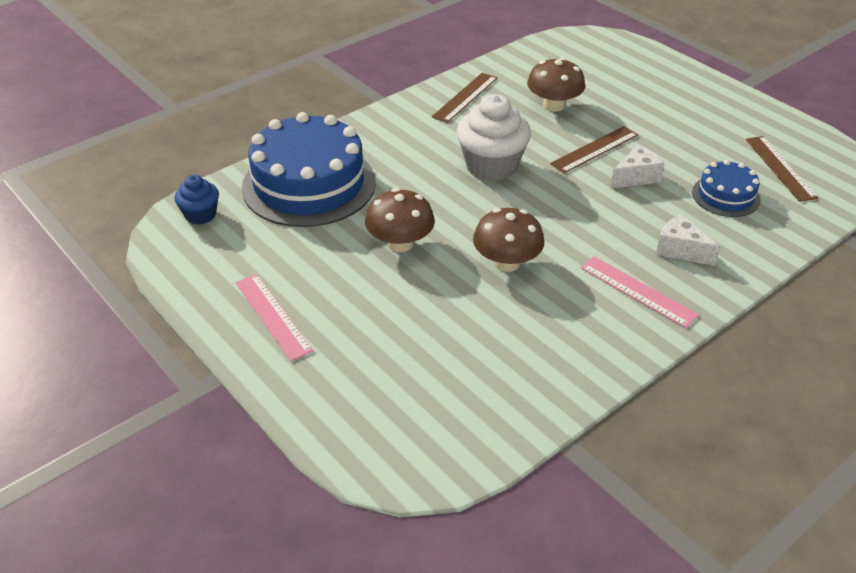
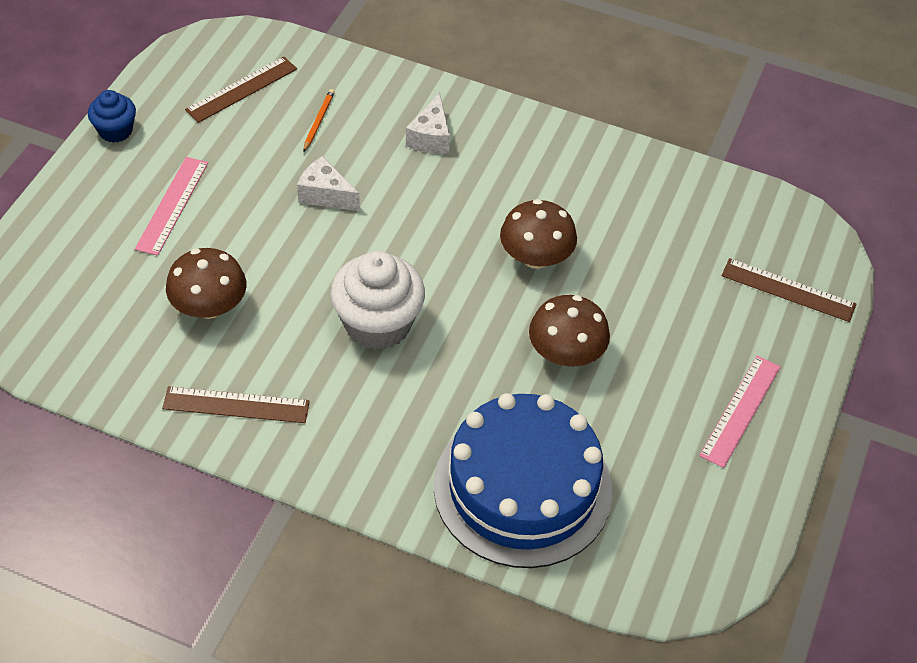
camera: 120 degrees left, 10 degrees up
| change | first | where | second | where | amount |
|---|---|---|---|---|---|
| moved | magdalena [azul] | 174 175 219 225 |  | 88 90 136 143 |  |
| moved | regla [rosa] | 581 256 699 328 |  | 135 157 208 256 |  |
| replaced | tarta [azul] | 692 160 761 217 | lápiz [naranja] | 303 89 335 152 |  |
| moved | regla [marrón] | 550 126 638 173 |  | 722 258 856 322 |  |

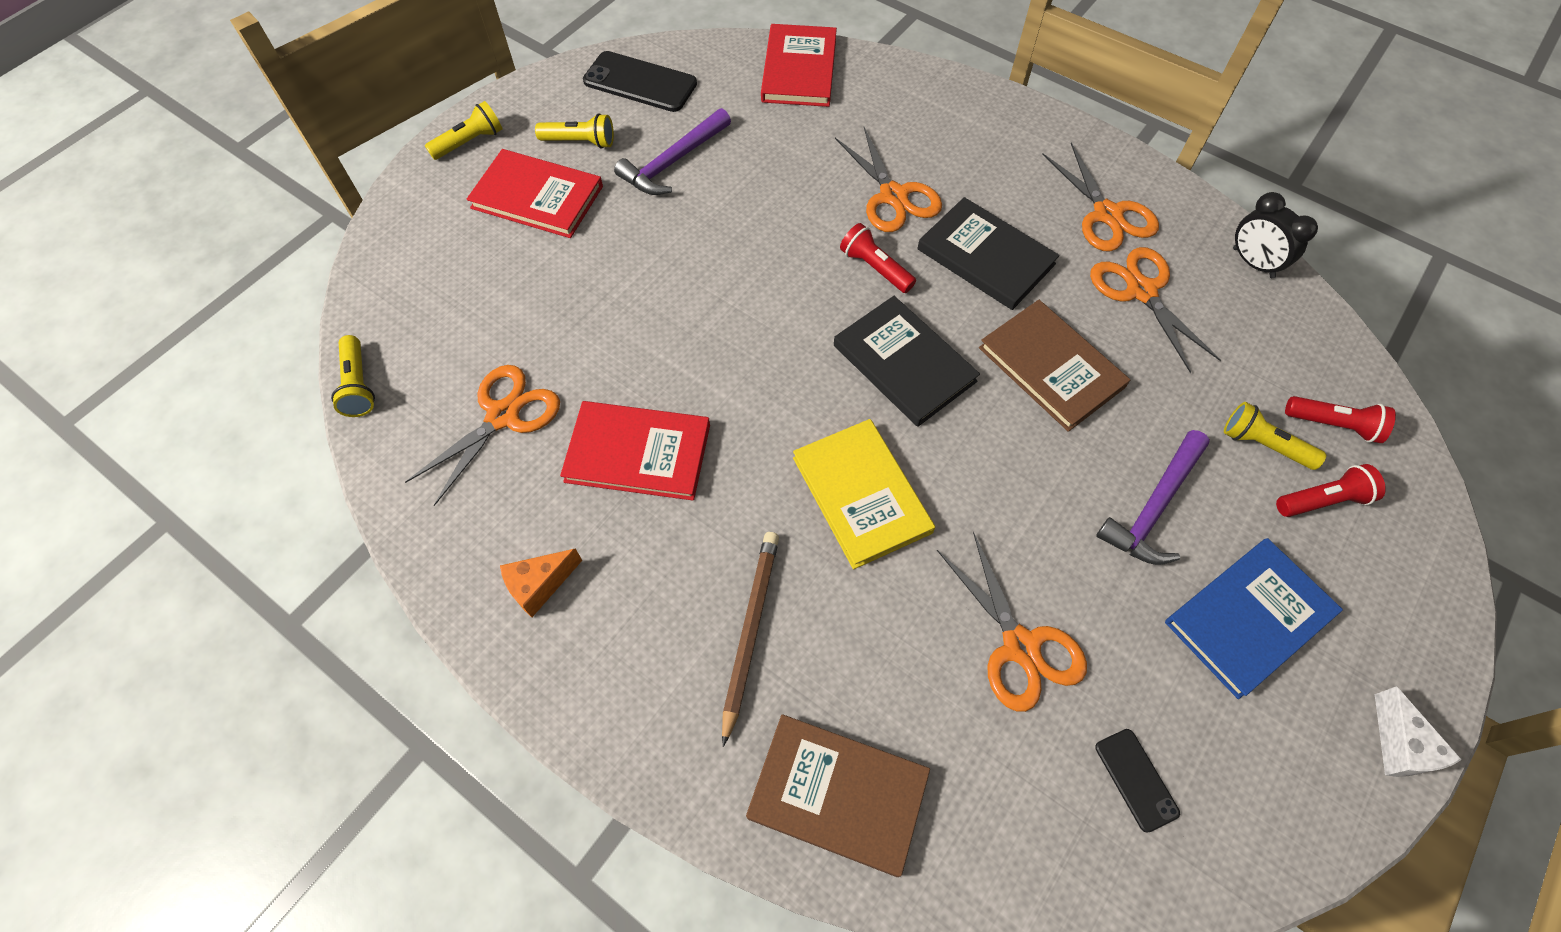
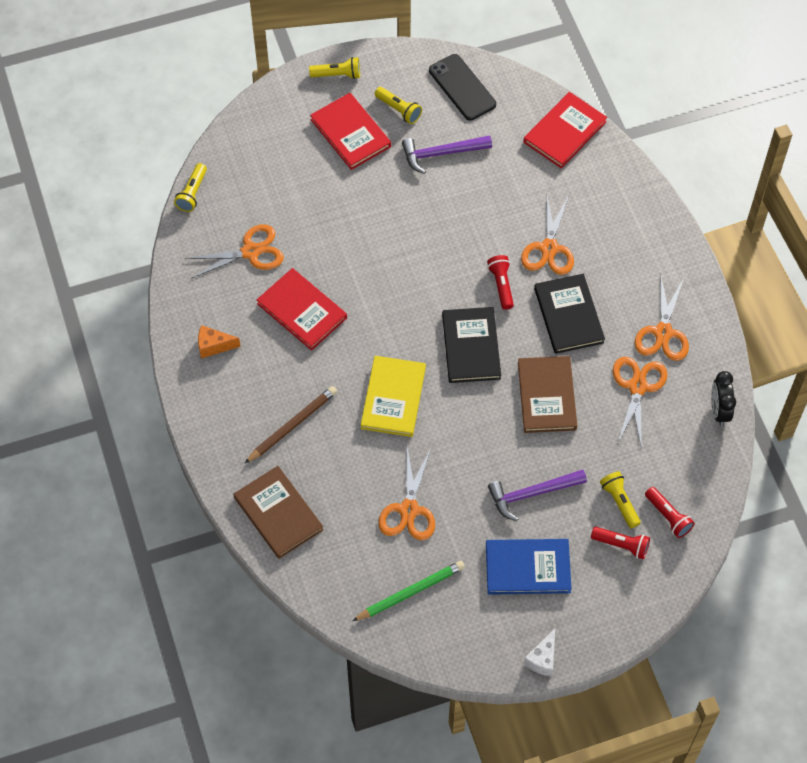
camera: 35 degrees right, 0 degrees up
| change | first | where | second | where | amount |
|---|---|---|---|---|---|
| replaced | móvil [negro] | 1095 729 1180 833 | lápiz [verde] | 352 561 465 621 |  |

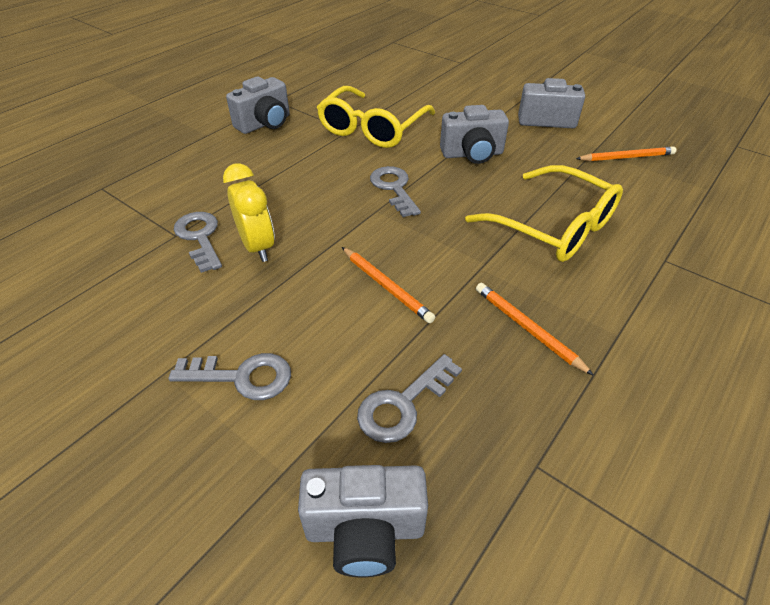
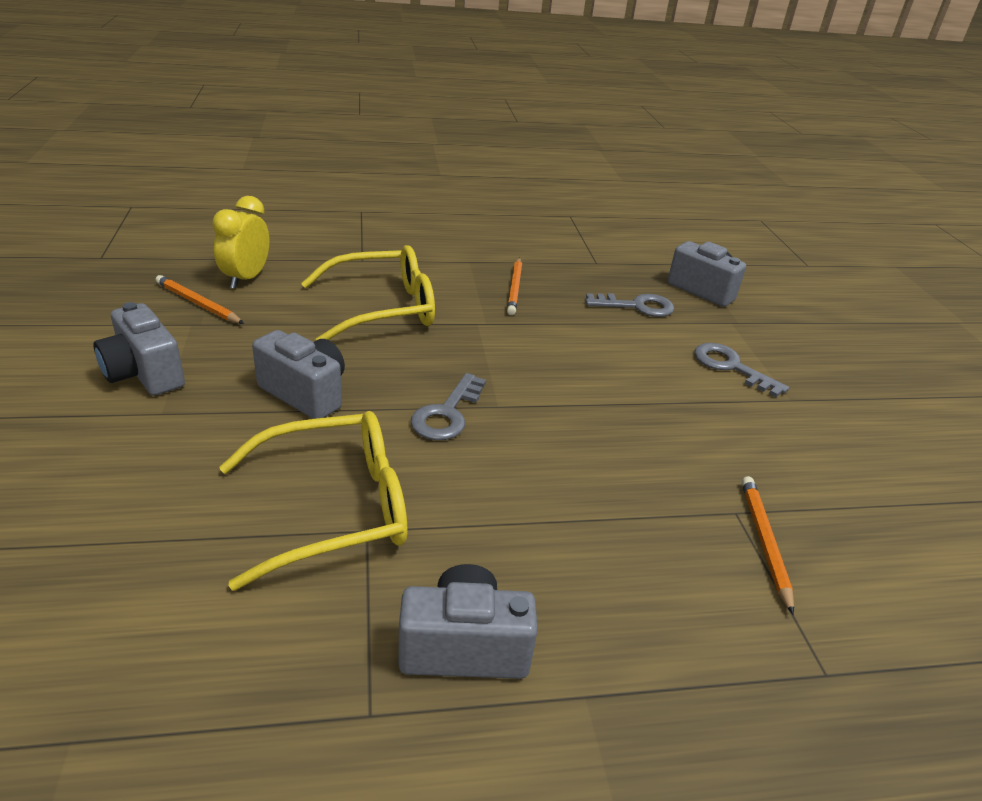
camera: 140 degrees left, 10 degrees down
| change | first | where | second | where | amount |
|---|---|---|---|---|---|
| moved | despertador [amarillo] | 223 163 275 262 |  | 212 196 270 289 |  |
| turned | gafas [amarillo] | 465 165 623 262 |  | 301 245 435 340 | 75 degrees clockwise |
| moved | lápiz [naranja] | 342 247 435 323 |  | 742 476 794 615 |  |
| removed | llave [gris] | 174 212 222 273 |  |  |  |

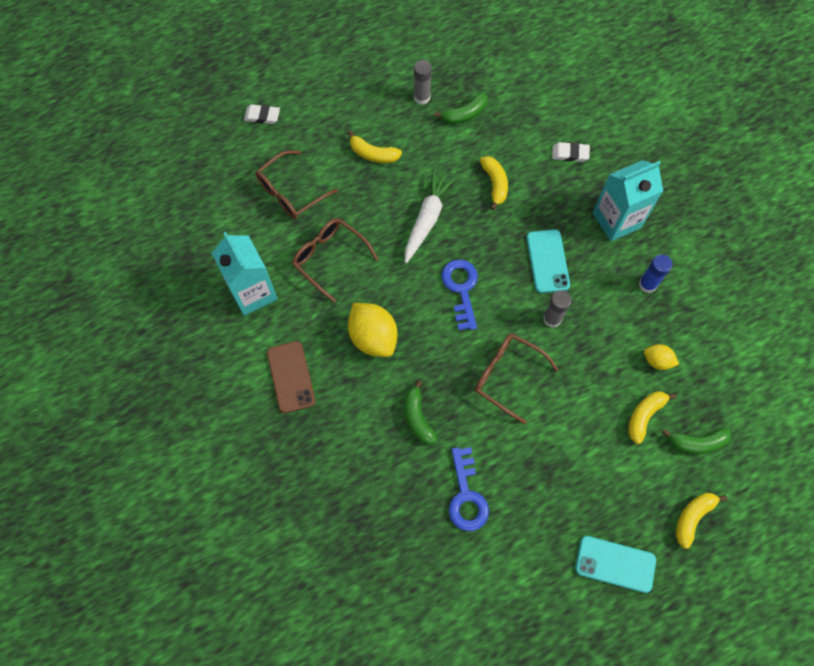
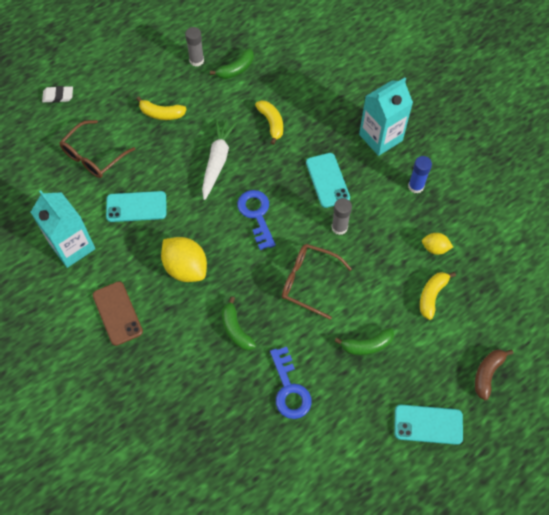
camera: 10 degrees left, 5 degrees down
| change | first | where | second | where | amount |
|---|---|---|---|---|---|
| replaced | gafas [marrón] | 292 218 378 303 | móvil [turquesa] | 106 191 166 222 |  |
| moved | plátano [verde] | 662 428 731 454 |  | 334 328 394 355 |  |
| recoloured | plátano [amarillo] | 675 493 727 549 | plátano [marrón] | 475 349 513 400 |  |
| removed | goma de borrar [blanco] | 552 142 590 162 |  |  |  |

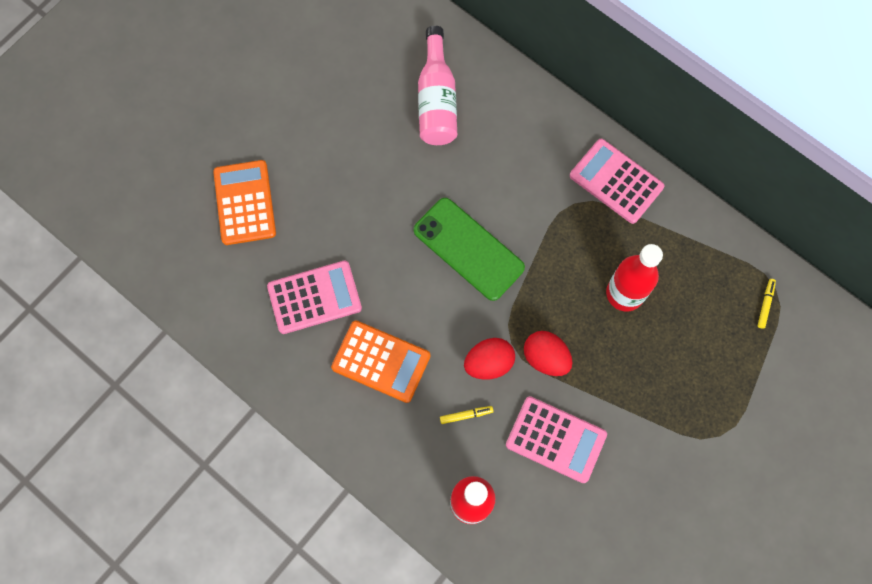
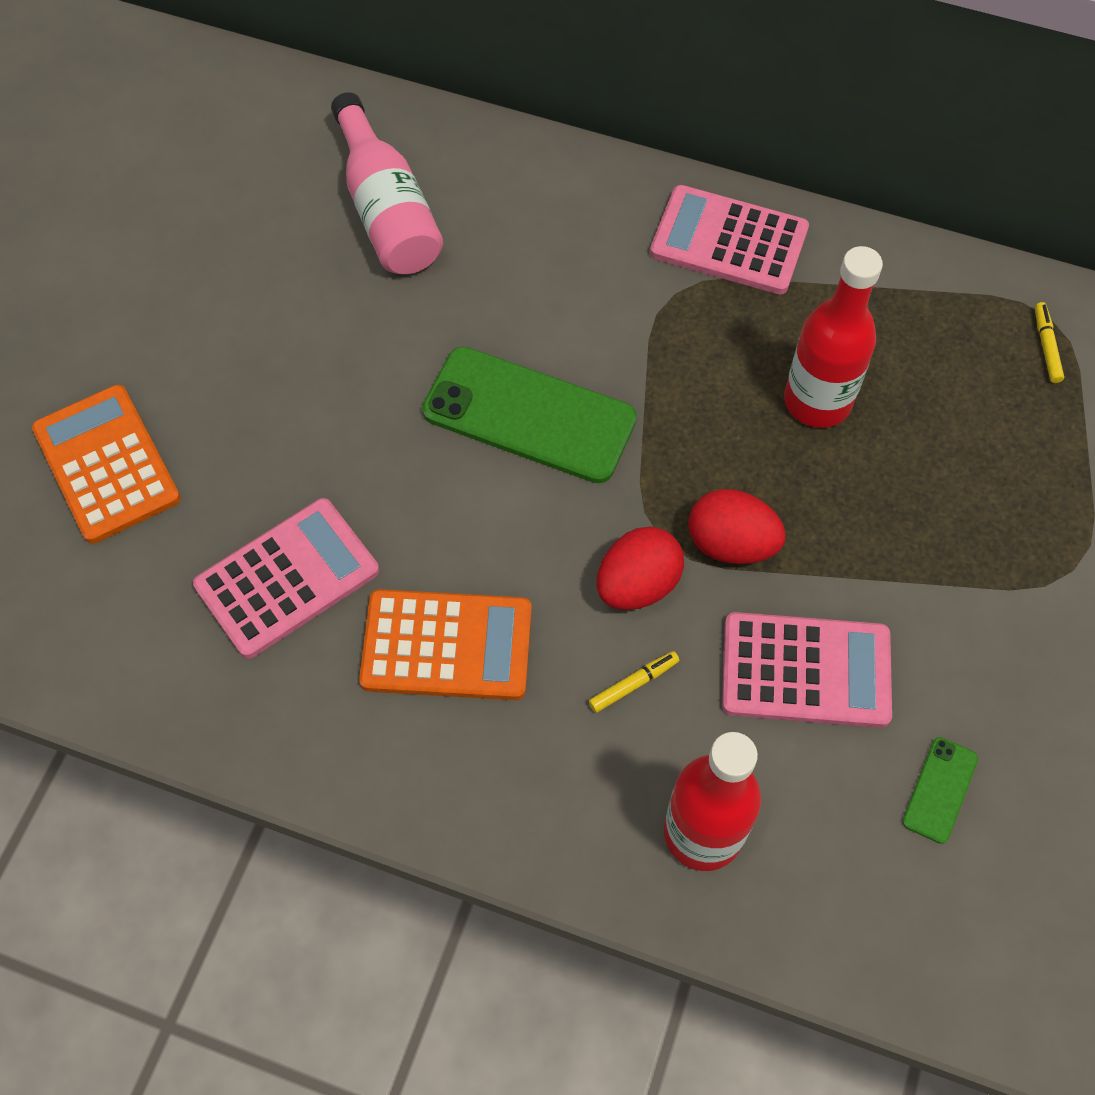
camera: 20 degrees left, 10 degrees down
| change | first | where | second | where | amount |
|---|---|---|---|---|---|
| added |  |  | móvil [verde] | 902 737 978 844 |  |

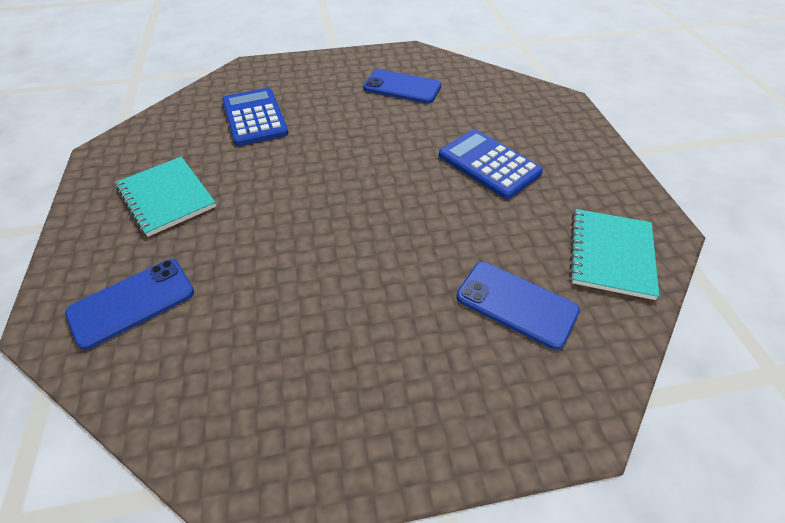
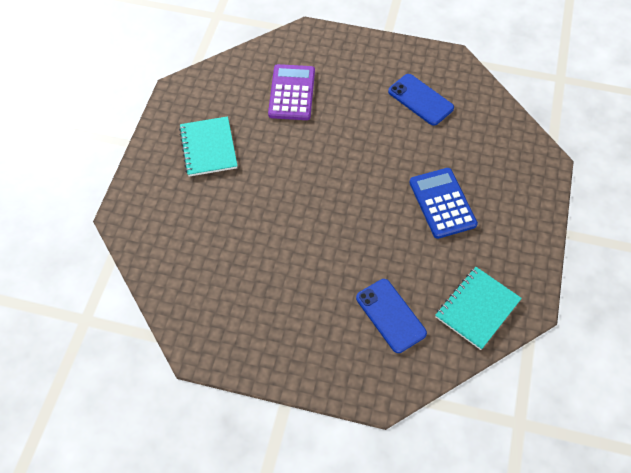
camera: 25 degrees right, 10 degrees up
| change | first | where | second | where | amount |
|---|---|---|---|---|---|
| recoloured | calculadora [azul] | 222 88 289 146 | calculadora [morado] | 268 64 315 120 |  |
| removed | móvil [azul] | 65 259 194 350 |  |  |  |

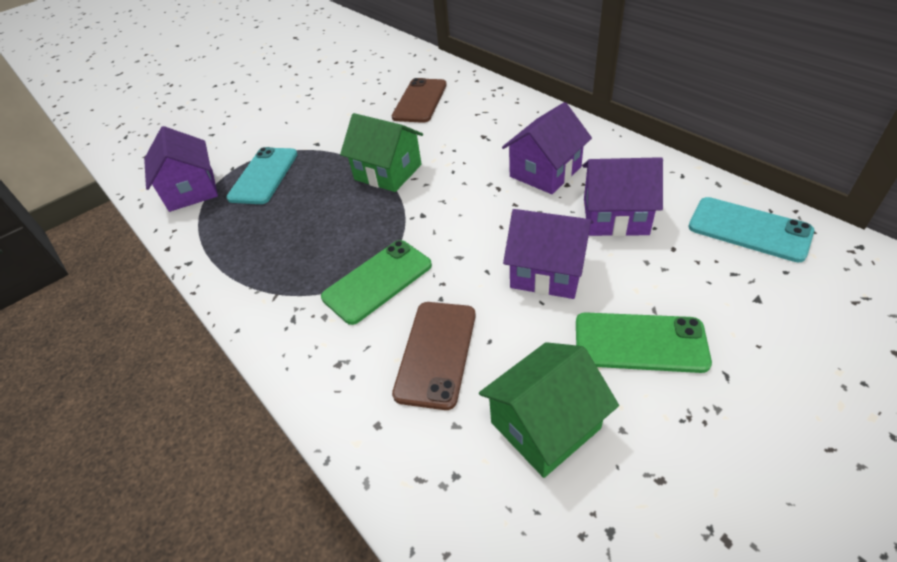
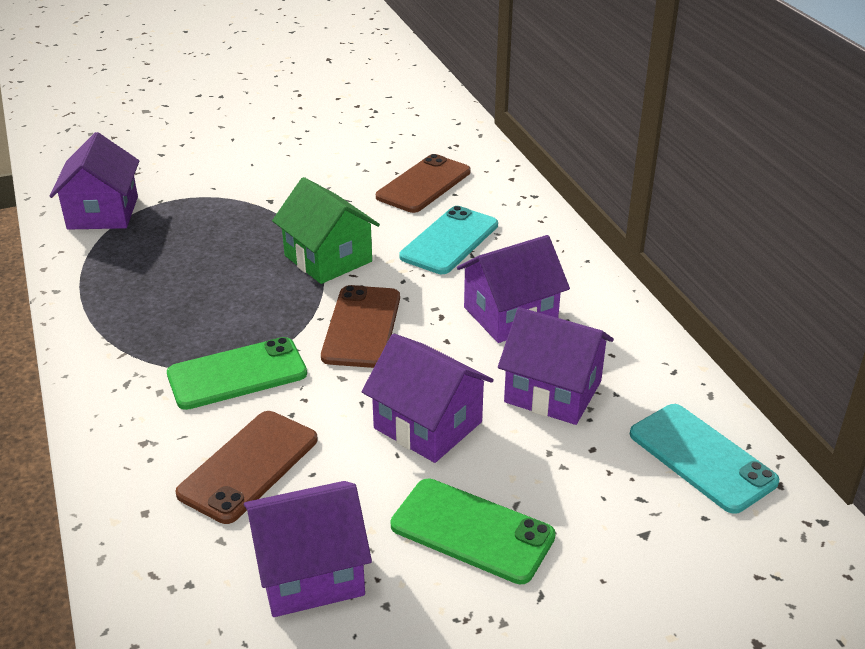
camera: 15 degrees right, 10 degrees down
| change | first | where | second | where | amount |
|---|---|---|---|---|---|
| recoloured | casa [verde] | 479 342 619 478 | casa [morado] | 244 481 372 617 |  |
| added |  |  | móvil [marrón] | 321 285 400 368 |  |
| moved | móvil [turquesa] | 226 147 298 204 |  | 399 206 498 274 |  |

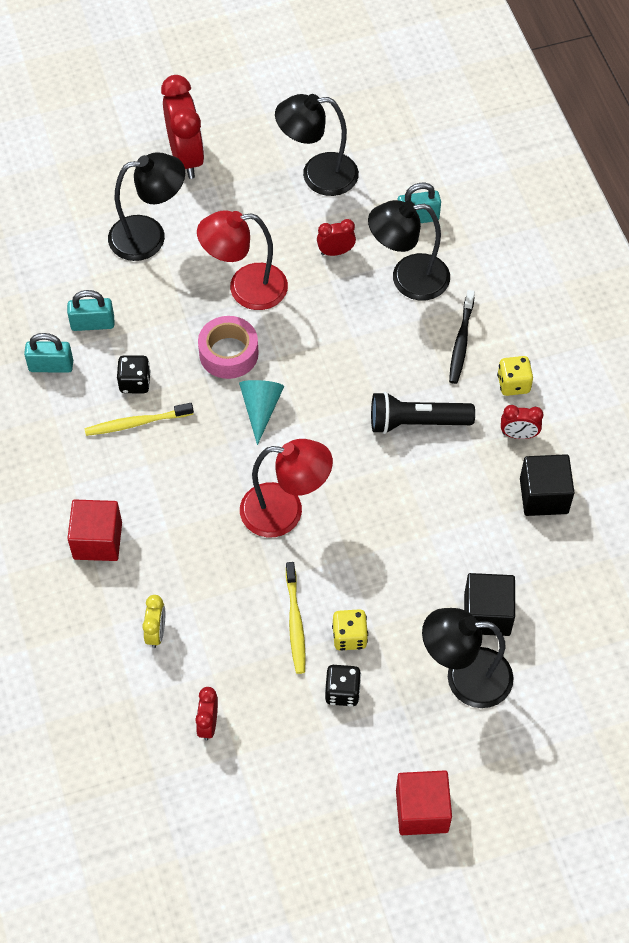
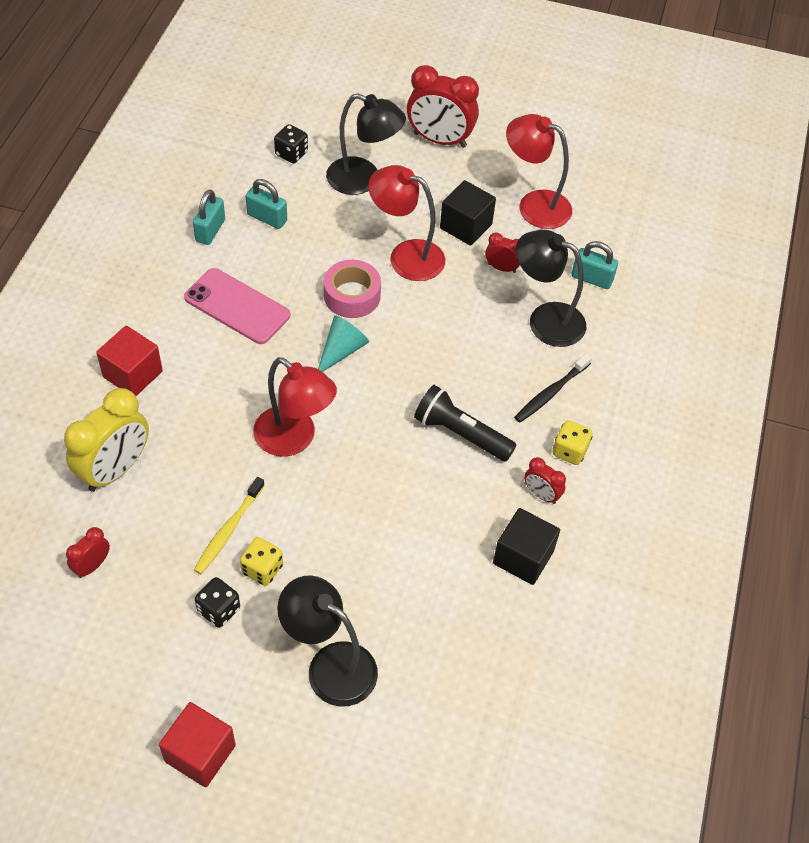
camera: 30 degrees right, 5 degrees down
| change | first | where | second | where | amount |
|---|---|---|---|---|---|
| resized | despertador [amarillo] | 142 595 165 648 |  | 64 388 149 492 | x2.03 |
| replaced | cepillo de dientes [amarillo] | 85 403 194 436 | móvil [rosa] | 184 268 290 344 |  |
| turned | candado [turquesa] | 24 333 73 373 |  | 193 190 225 245 | 75 degrees clockwise |
| moved | dado [negro] | 117 355 151 393 |  | 274 124 308 163 |  |
| turned | despertador [rojo] | 161 75 204 179 |  | 407 65 479 148 | 90 degrees clockwise |
| moved | cubo [negro] | 464 573 515 636 |  | 440 180 496 246 |  |
| recoloured | lámpara [negro] | 275 94 359 196 | lámpara [rojo] | 506 114 572 229 |  |

